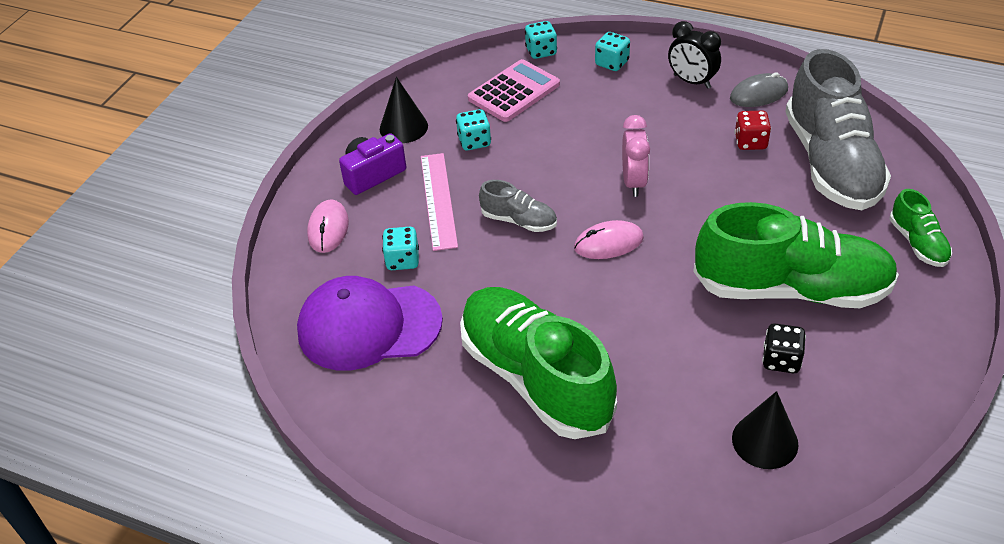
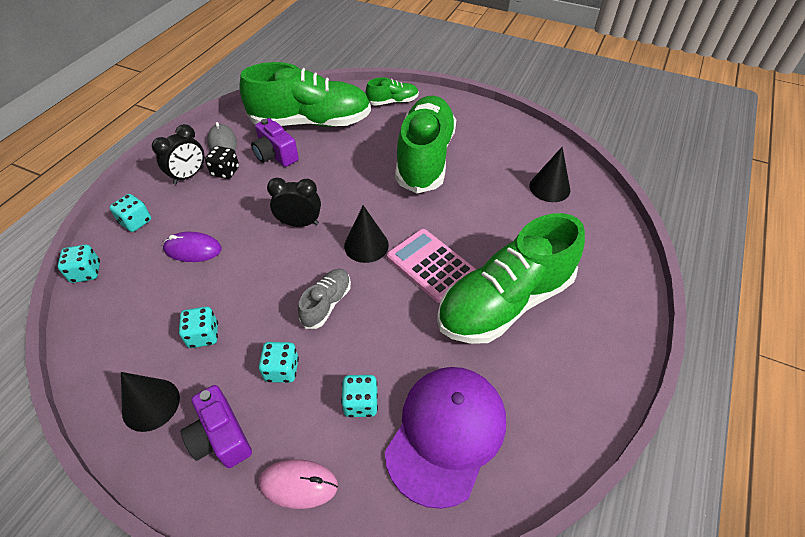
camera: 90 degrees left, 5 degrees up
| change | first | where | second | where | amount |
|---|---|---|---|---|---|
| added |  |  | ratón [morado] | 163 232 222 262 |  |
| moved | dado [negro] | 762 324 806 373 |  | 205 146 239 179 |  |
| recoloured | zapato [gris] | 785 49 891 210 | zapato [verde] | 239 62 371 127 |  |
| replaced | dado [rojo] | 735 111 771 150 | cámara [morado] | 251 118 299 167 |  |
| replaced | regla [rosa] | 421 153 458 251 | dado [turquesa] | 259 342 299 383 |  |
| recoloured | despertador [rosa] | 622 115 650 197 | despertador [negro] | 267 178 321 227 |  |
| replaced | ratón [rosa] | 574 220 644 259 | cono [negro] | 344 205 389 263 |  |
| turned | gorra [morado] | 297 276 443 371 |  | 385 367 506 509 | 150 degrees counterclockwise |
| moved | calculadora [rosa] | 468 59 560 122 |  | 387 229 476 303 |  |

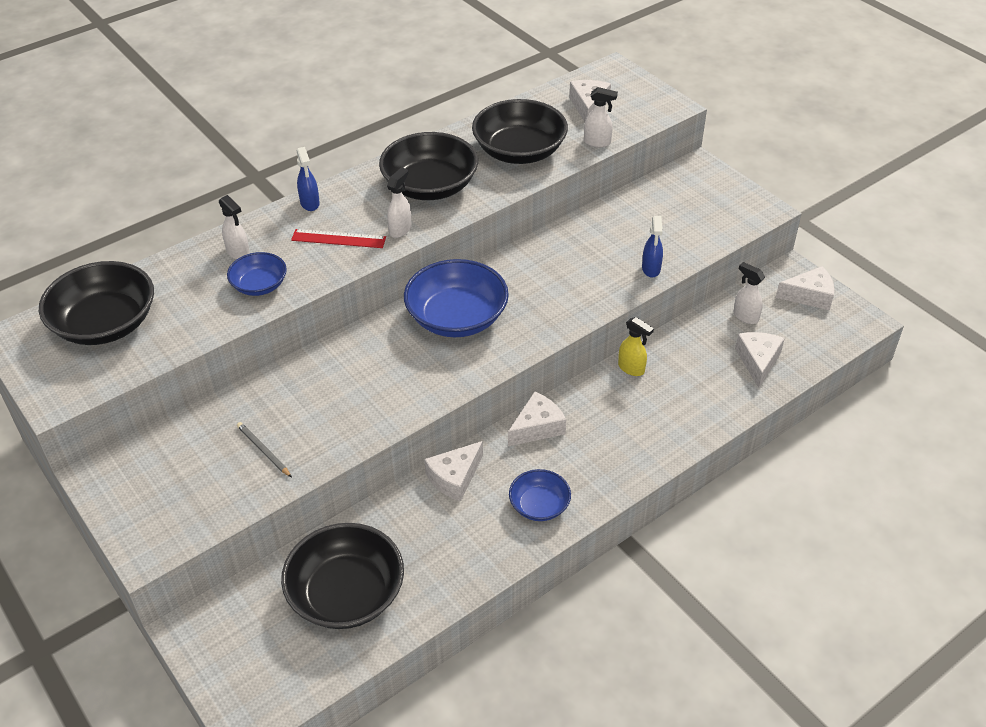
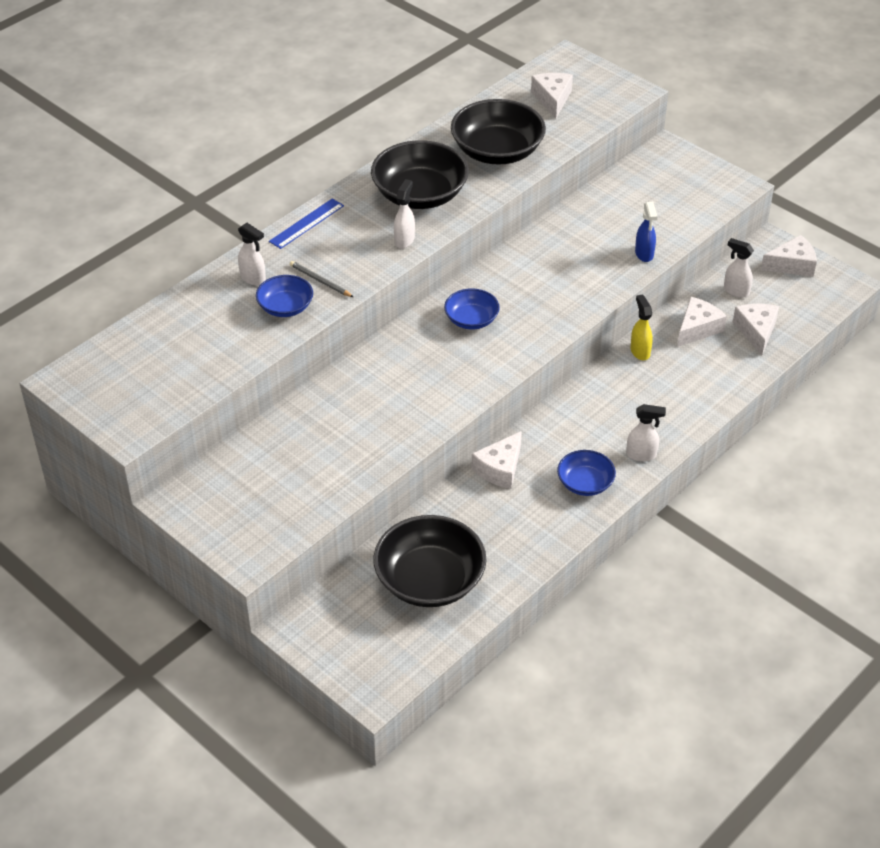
camera: 10 degrees left, 0 degrees up
| change | first | where | second | where | amount |
|---|---|---|---|---|---|
| replaced | pulverizador [azul] | 297 147 320 211 | regla [azul] | 269 199 344 249 |  |
| moved | lápiz [gris] | 237 422 292 477 |  | 290 261 353 297 |  |
| resized | cuenco [azul] | 404 259 509 337 |  | 444 288 500 330 | x0.55 |
| moved | pulverizador [blanco] | 584 87 618 148 |  | 626 404 666 462 |  |
| turned | pulverizador [amarillo] | 618 317 654 376 |  | 630 295 653 360 | 135 degrees counterclockwise |
| moved | queso [blanco] | 508 392 566 446 |  | 677 297 727 347 |  |
| removed | cuenco [negro] | 39 261 154 345 |  |  |  |
| removed | regla [rojo] | 291 229 386 248 |  |  |  |

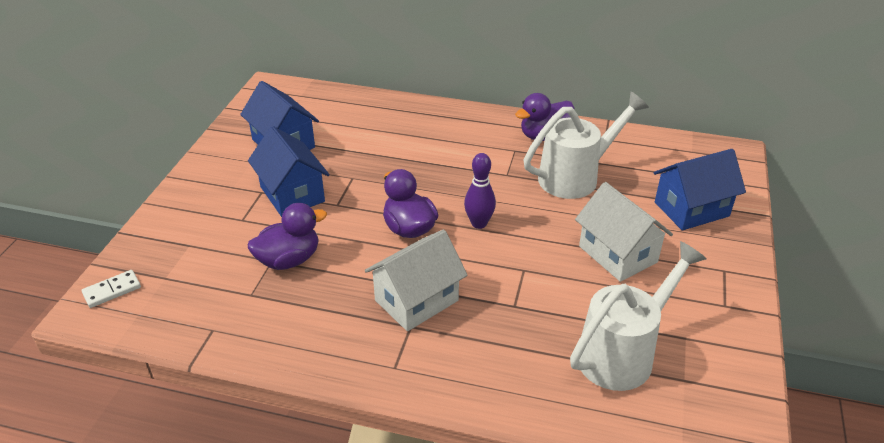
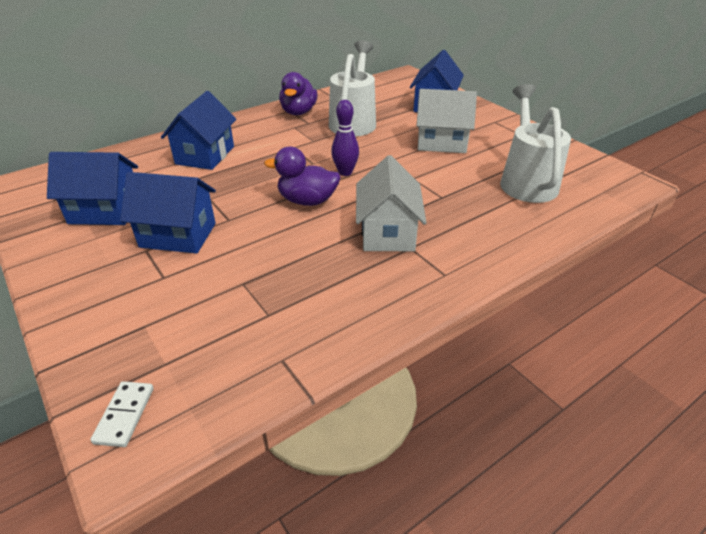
camera: 50 degrees left, 0 degrees up
| change | first | where | second | where | amount |
|---|---|---|---|---|---|
| added |  |  | casa [azul] | 161 91 236 170 |  |
| removed | pato [morado] | 248 203 327 270 |  |  |  |

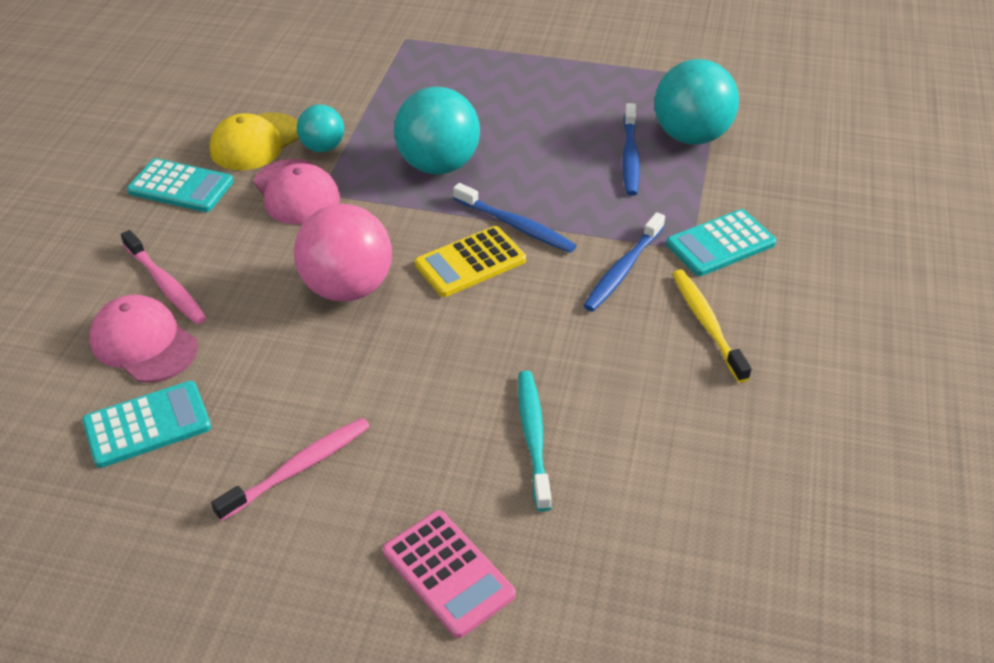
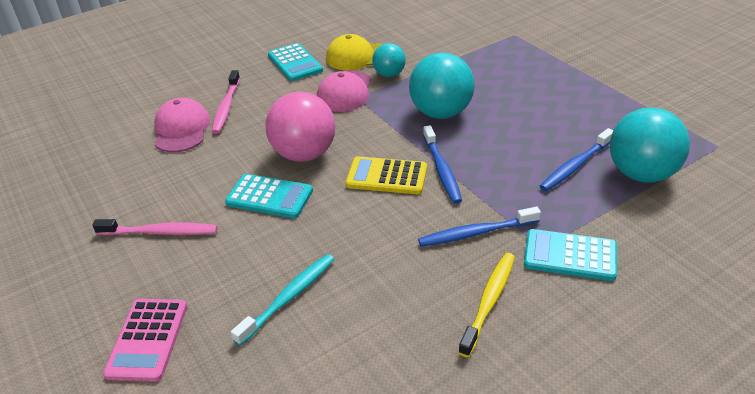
camera: 45 degrees right, 5 degrees down
| change | first | where | second | where | amount |
|---|---|---|---|---|---|
| moved | calculadora [turquesa] | 82 381 211 468 |  | 225 174 313 218 |  |

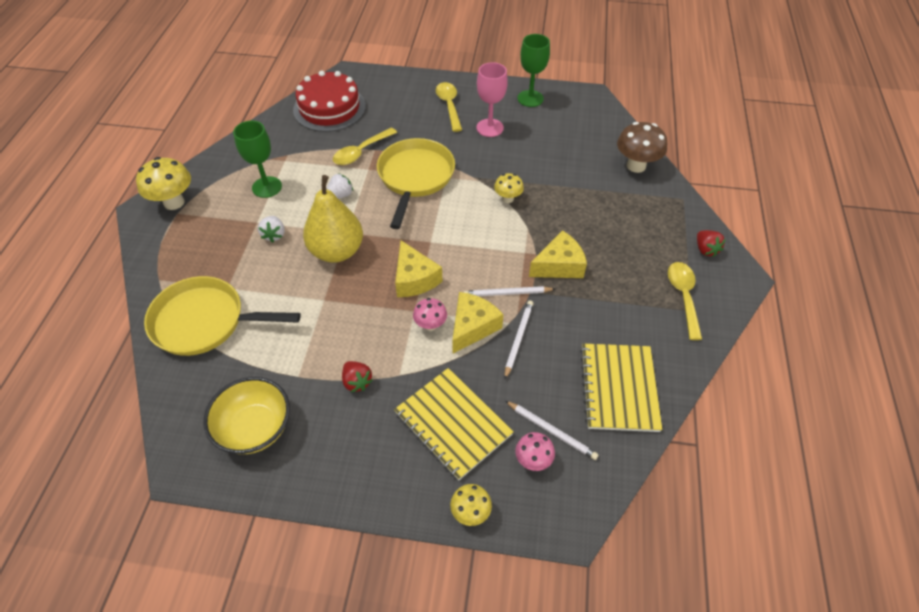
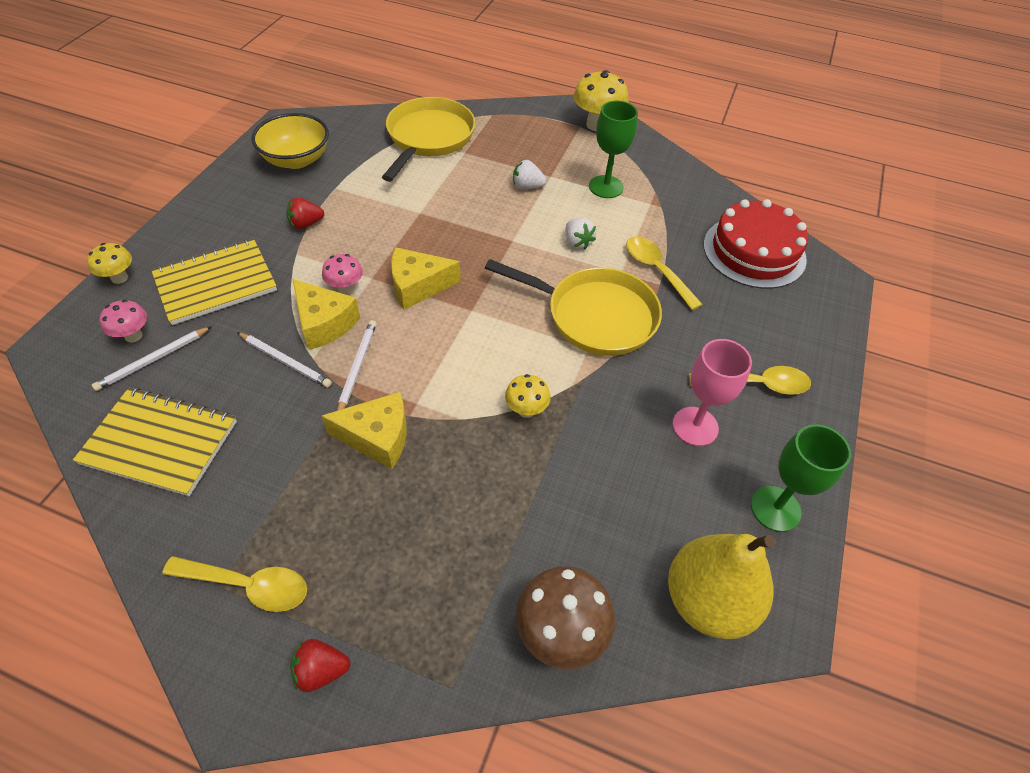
camera: 100 degrees right, 0 degrees up
| change | first | where | second | where | amount |
|---|---|---|---|---|---|
| turned | queso [amarillo] | 529 230 587 278 |  | 322 392 407 469 | 75 degrees counterclockwise |
| moved | pera [amarillo] | 303 175 363 263 |  | 668 534 775 639 |  |

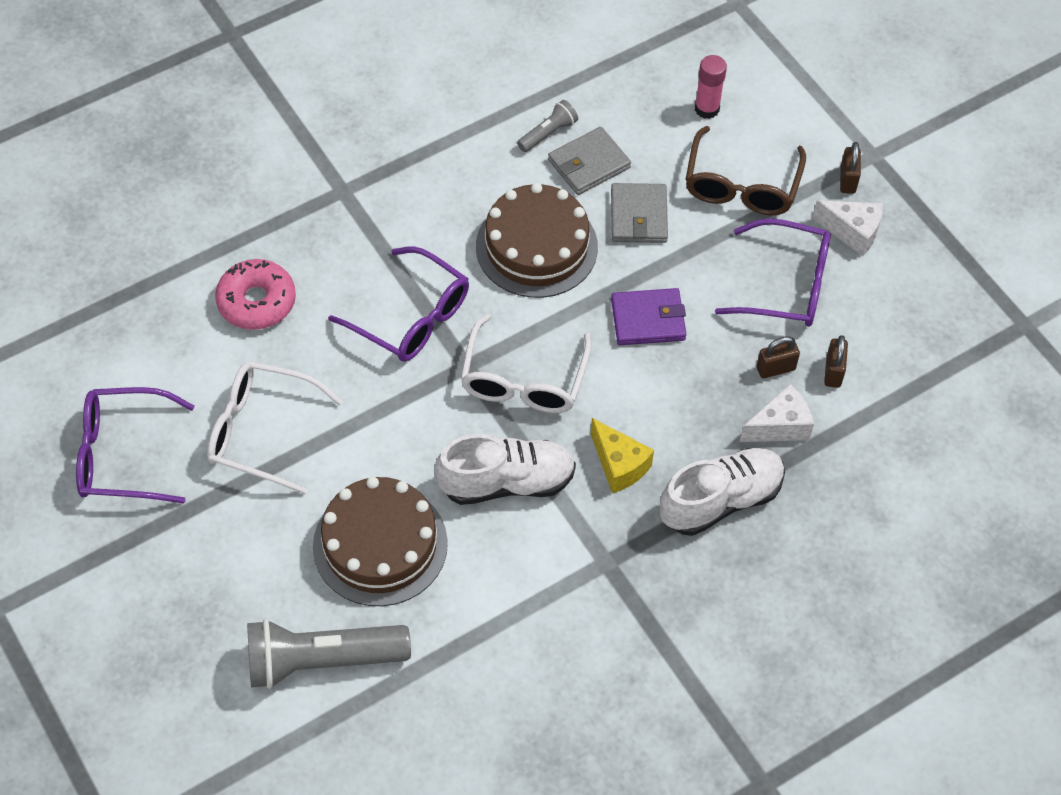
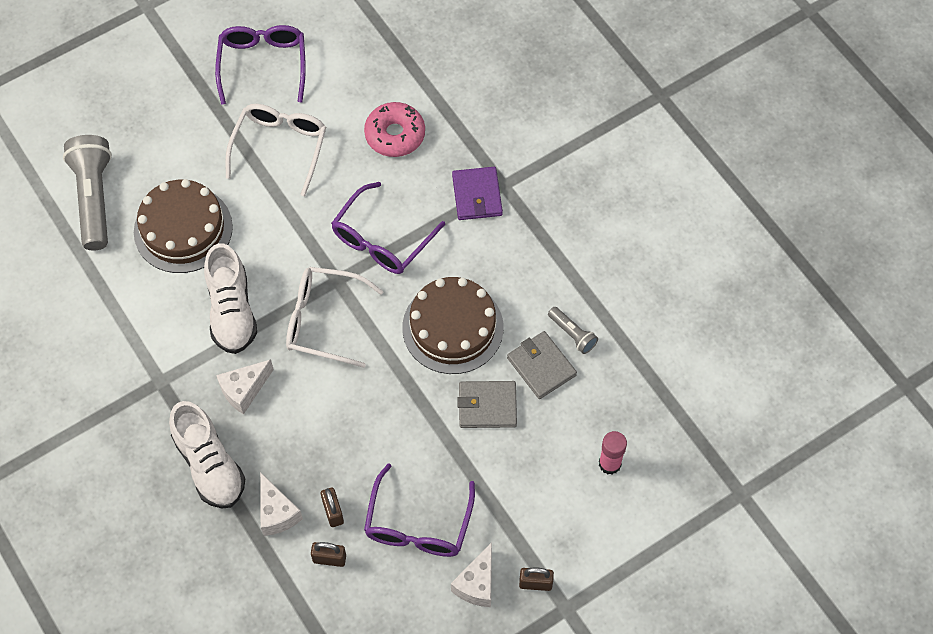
camera: 90 degrees right, 5 degrees up
| change | first | where | second | where | amount |
|---|---|---|---|---|---|
| recoloured | queso [amarillo] | 591 418 654 493 | queso [blanco] | 216 359 274 414 |  |
| moved | cartera [morado] | 611 288 686 345 |  | 452 167 503 220 |  |
| removed | gafas [marrón] | 685 126 806 215 |  |  |  |

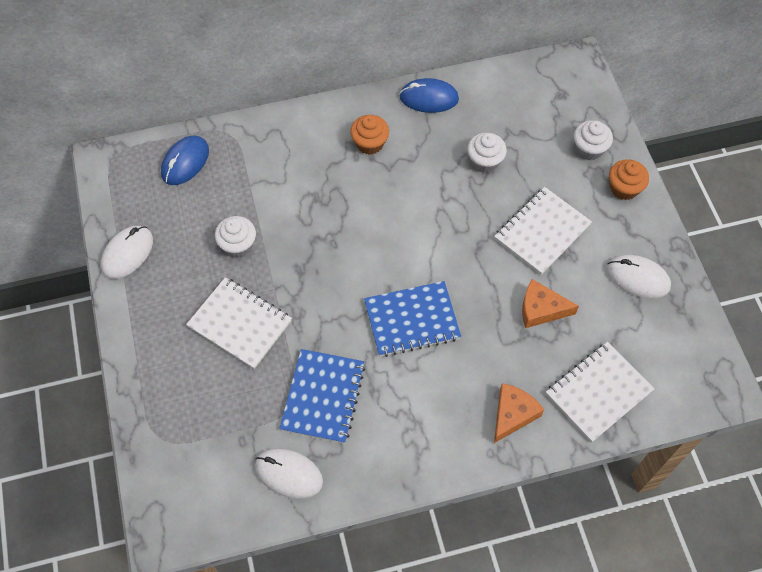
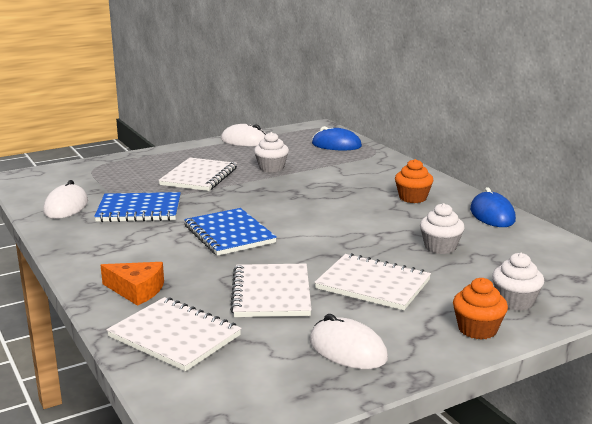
camera: 75 degrees right, 40 degrees down
| change | first | where | second | where | amount |
|---|---|---|---|---|---|
| replaced | queso [naranja] | 522 279 579 328 | cuaderno [blanco] | 230 264 312 317 |  |
| turned | ratón [blanco] | 607 255 671 298 |  | 310 314 388 369 | 60 degrees counterclockwise |

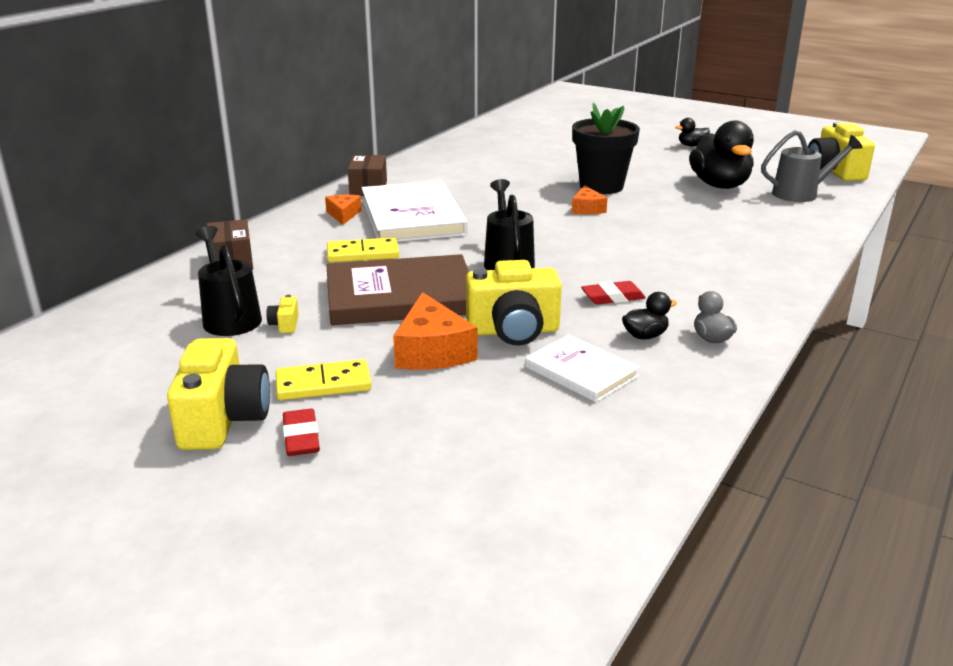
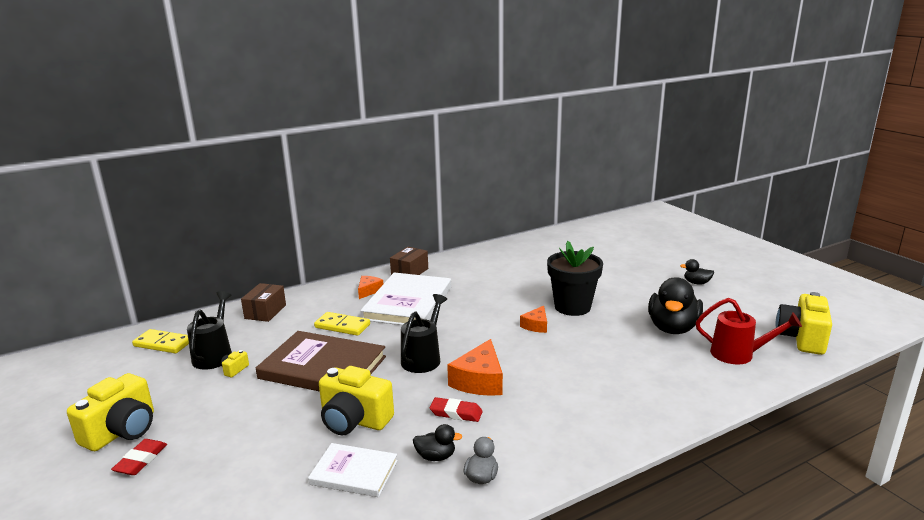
camera: 30 degrees right, 5 degrees down
| change | first | where | second | where | amount |
|---|---|---|---|---|---|
| moved | ficha de dominó [amarillo] | 276 359 372 400 |  | 132 329 189 353 |  |
| turned | libro [blanco] | 525 335 640 402 |  | 308 443 398 497 | 60 degrees counterclockwise |
| moved | queso [naranja] | 393 292 477 370 |  | 447 339 503 396 |  |
| recoloured | regadera [gris] | 761 130 863 202 | regadera [rojo] | 696 298 802 364 |  |

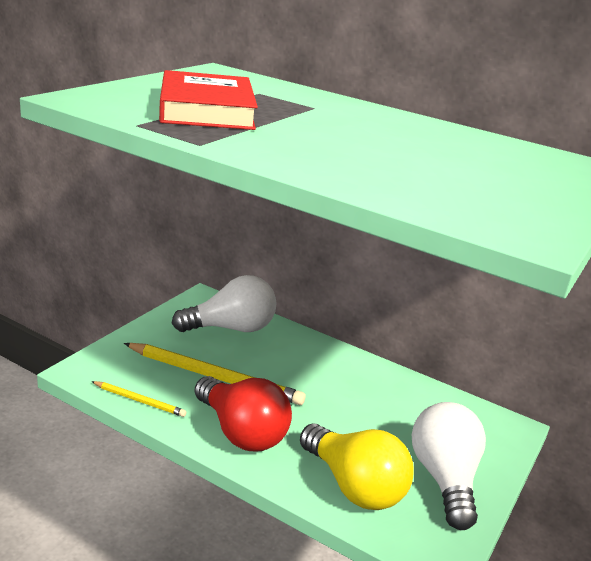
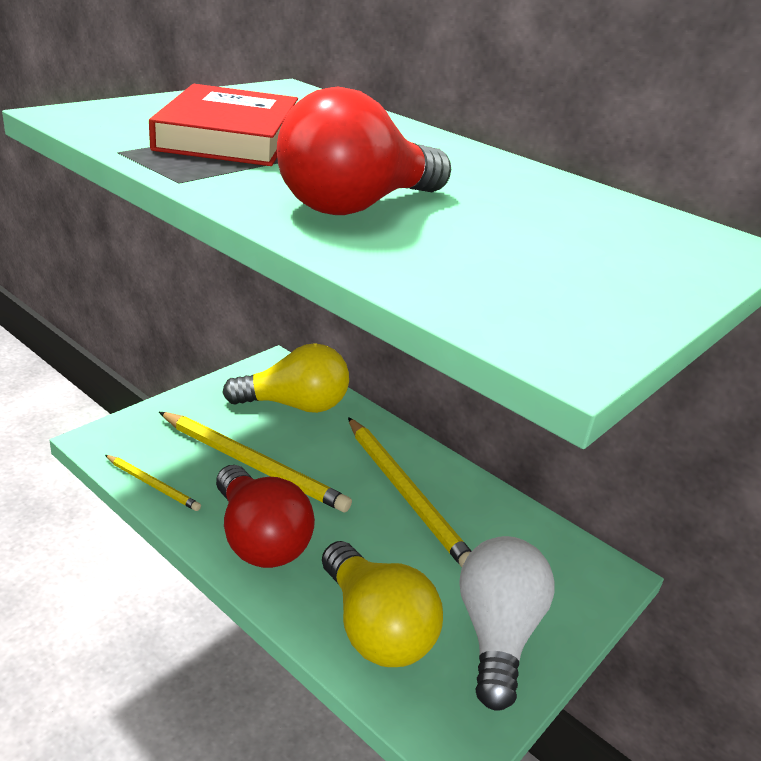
camera: 10 degrees right, 5 degrees up
| change | first | where | second | where | amount |
|---|---|---|---|---|---|
| recoloured | bombilla [blanco] | 171 275 277 332 | bombilla [amarillo] | 222 343 349 413 |  |
| added |  |  | bombilla [rojo] | 277 86 451 215 |  |
| added |  |  | lápiz [amarillo] | 348 417 471 567 |  |

